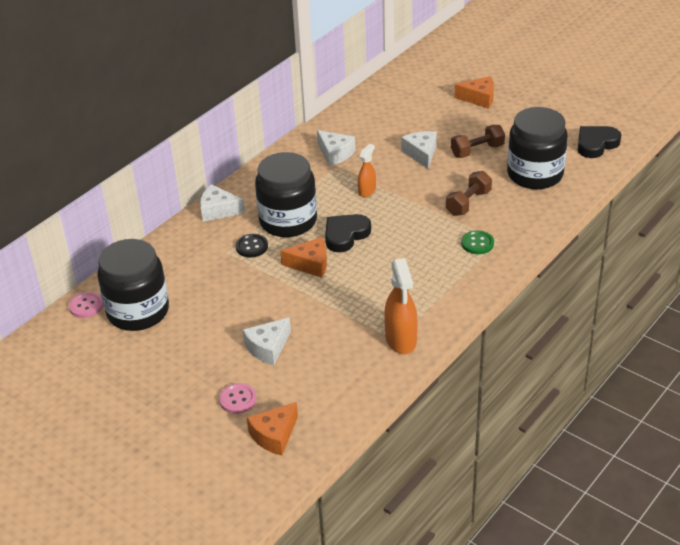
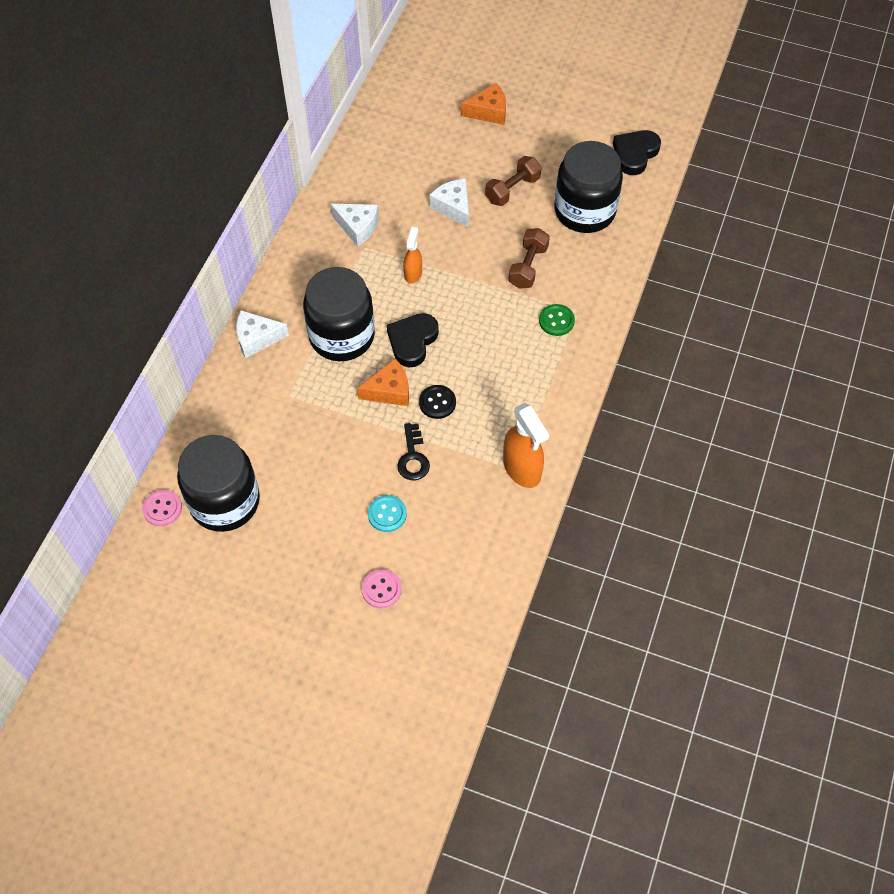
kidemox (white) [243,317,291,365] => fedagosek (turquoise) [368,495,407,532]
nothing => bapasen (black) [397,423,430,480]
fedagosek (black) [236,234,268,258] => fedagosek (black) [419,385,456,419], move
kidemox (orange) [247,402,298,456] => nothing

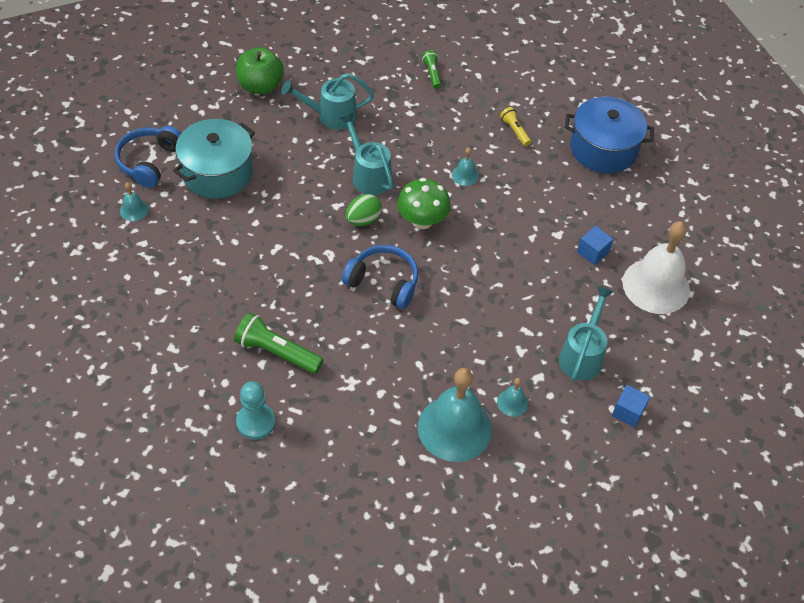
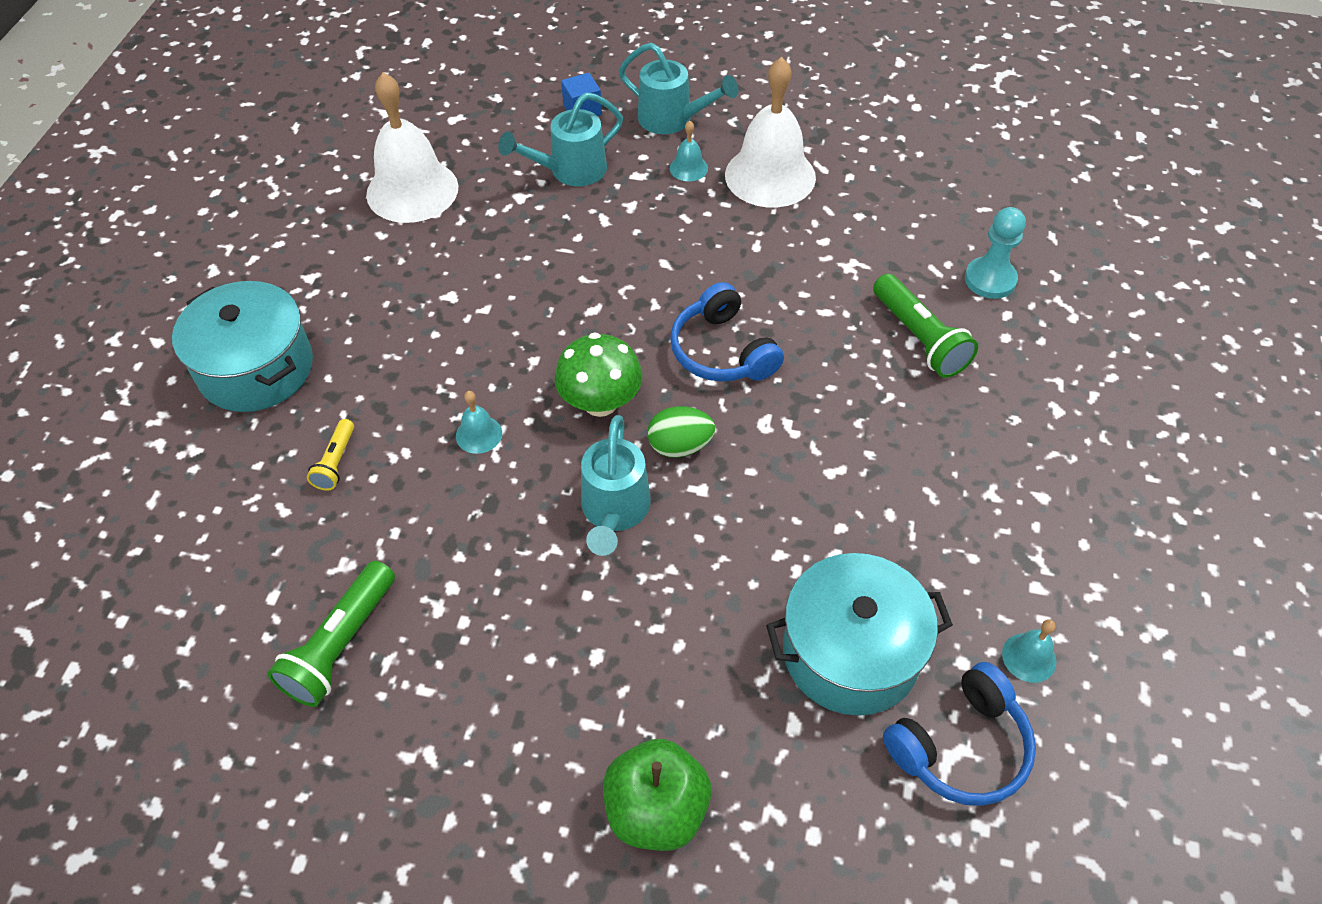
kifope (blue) [565,96,654,173] => kifope (turquoise) [172,281,313,412]
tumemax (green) [422,50,441,89] => tumemax (green) [268,561,395,707], x1.77
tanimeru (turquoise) [281,73,374,130] => tanimeru (turquoise) [619,43,739,134], move
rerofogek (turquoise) [418,368,492,462] => rerofogek (white) [725,57,816,207]
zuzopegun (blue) [577,226,614,265] => nothing

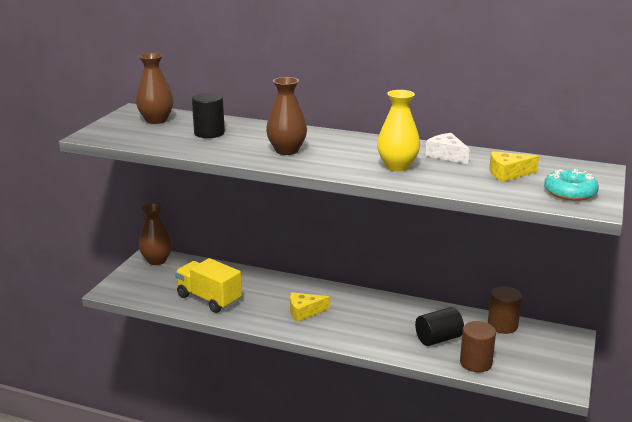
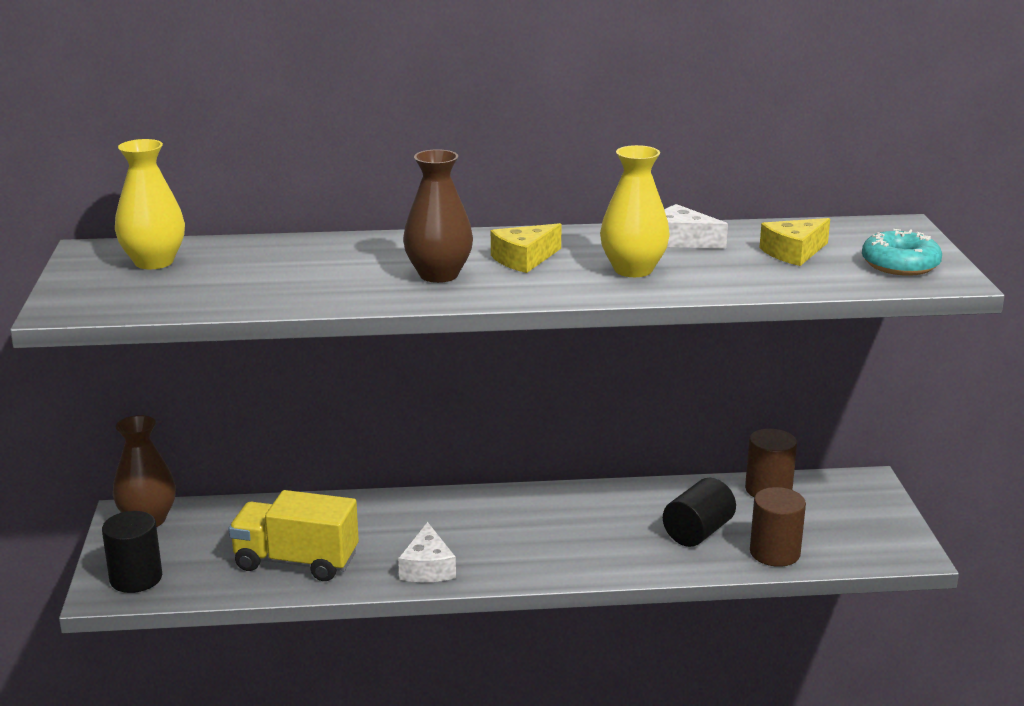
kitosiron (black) [192,93,225,138] => kitosiron (black) [102,511,162,593], move
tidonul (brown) [136,53,174,124] => tidonul (yellow) [115,139,185,269]
nothing => kidemox (white) [398,522,456,582]
kidemox (yellow) [290,292,330,322] => kidemox (yellow) [491,223,562,273], move

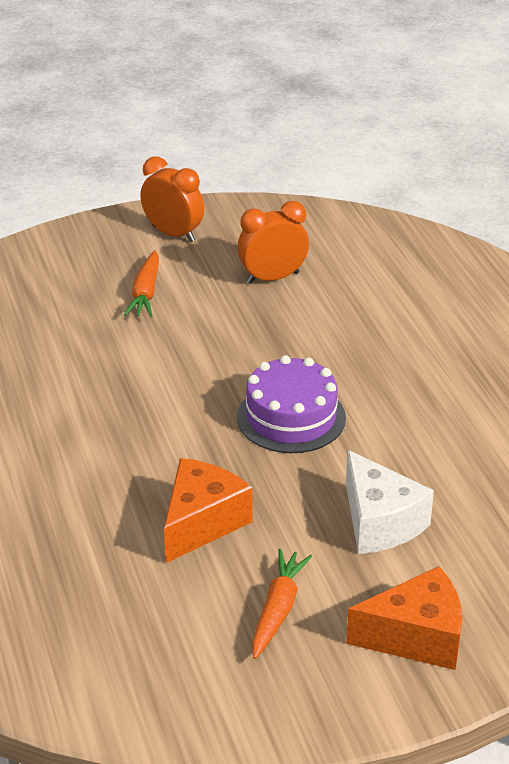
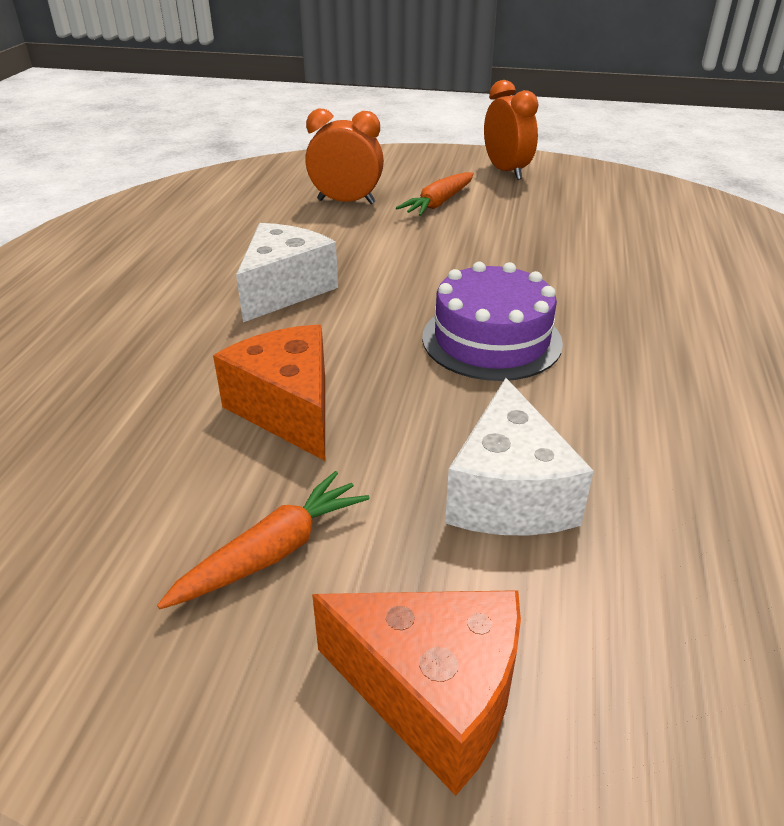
kidemox (orange) [164,458,252,563] => kidemox (orange) [213,324,325,461], 90 degrees counterclockwise
nothing => kidemox (white) [236,223,338,322]
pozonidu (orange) [237,201,309,284] => pozonidu (orange) [305,109,384,204], move

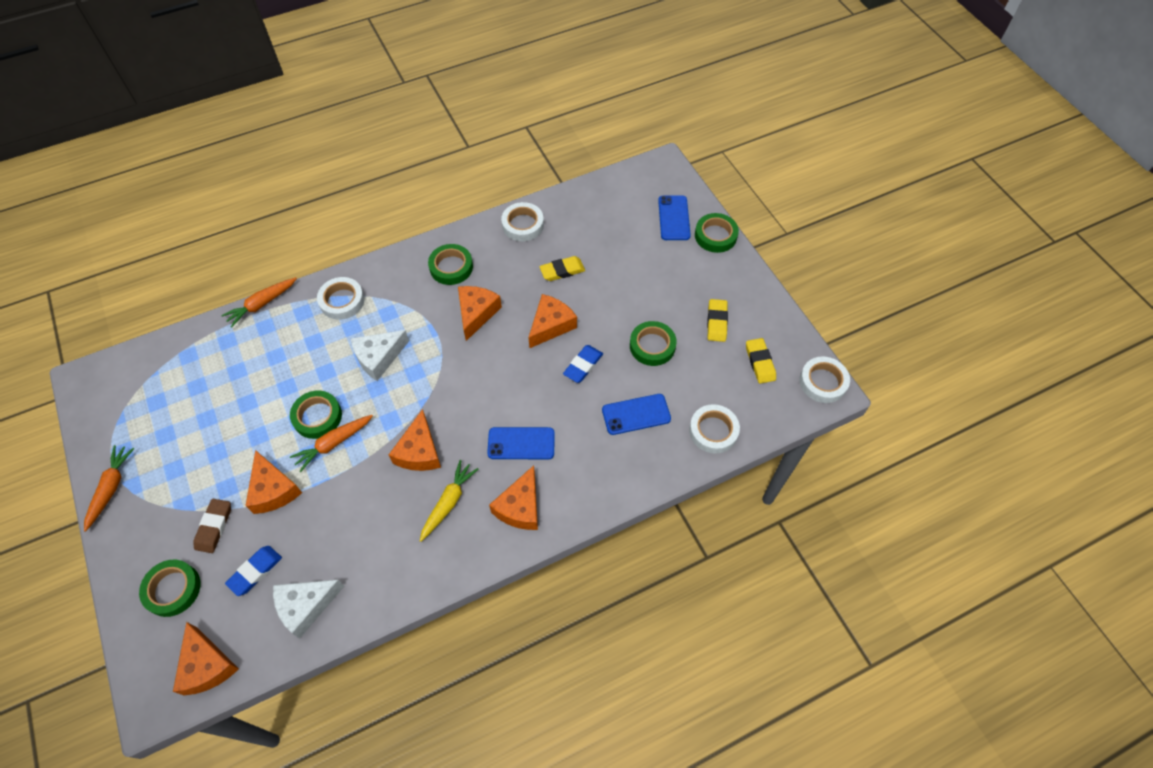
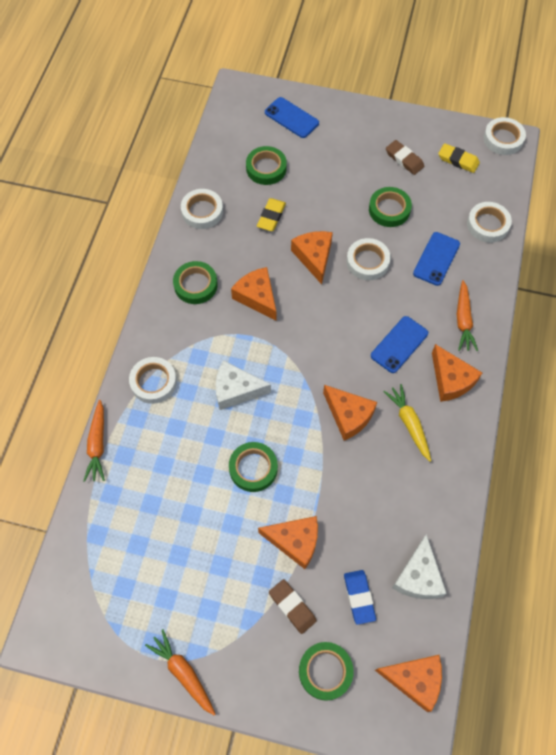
kidemox (white) [351,330,409,381] => kidemox (white) [216,360,271,410], 90 degrees clockwise
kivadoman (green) [695,213,739,253] => kivadoman (green) [246,146,287,185], move
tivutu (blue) [563,345,603,383] => kivadoman (white) [346,238,391,280]
tivutu (yellow) [707,299,728,342] => tivutu (brown) [386,140,424,175]
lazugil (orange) [290,415,373,472] => lazugil (orange) [457,280,478,351], move

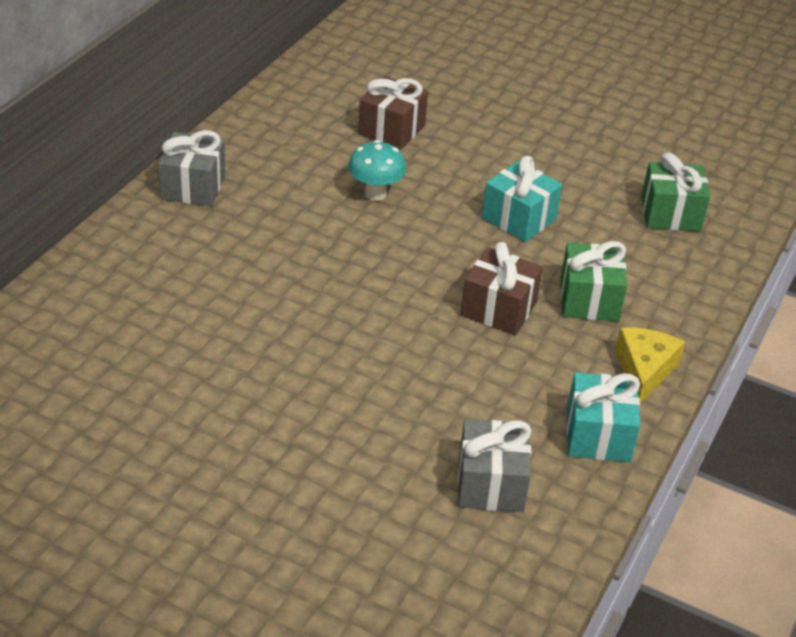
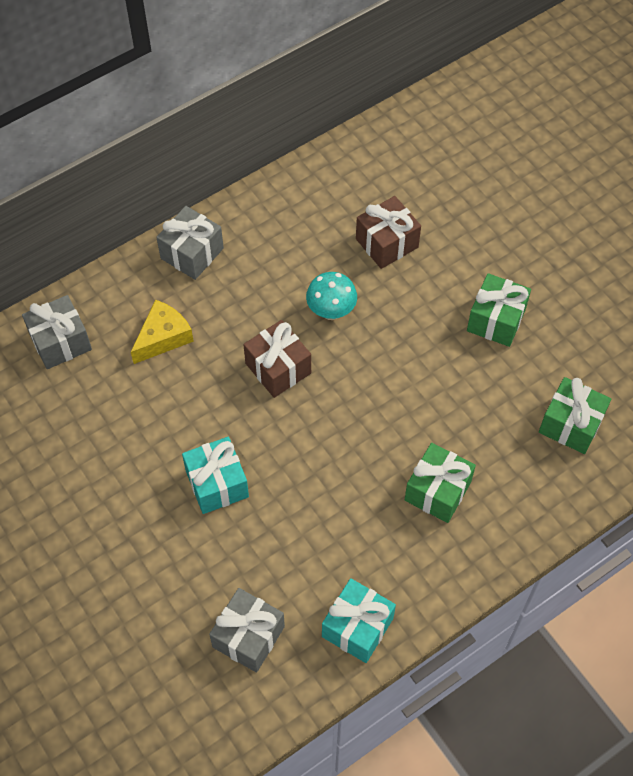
nothing => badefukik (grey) [22,295,92,369]
kidemox (yellow) [615,327,685,404] => kidemox (yellow) [131,300,194,364], move
badefukik (turquoise) [482,156,562,242] => badefukik (turquoise) [182,437,249,514], move
badefukik (brown) [461,242,543,335] => badefukik (brown) [243,320,311,398], move
nothing => badefukik (green) [467,273,531,347]

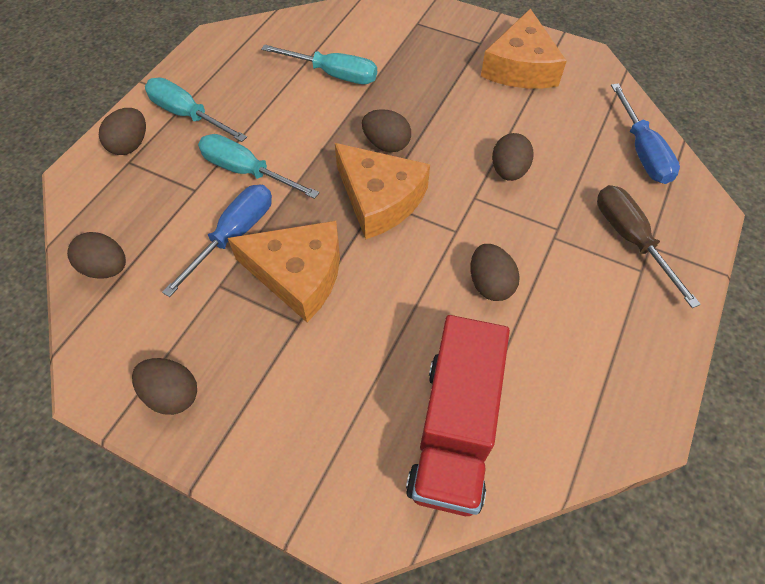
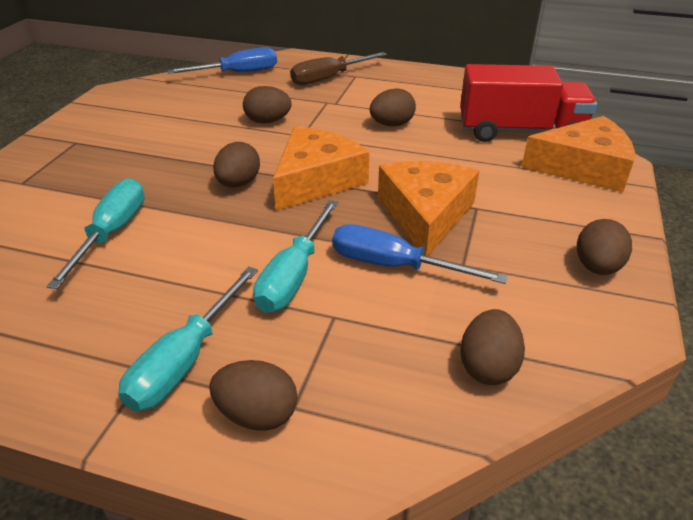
kidemox (orange) [481,9,567,88] => kidemox (orange) [522,116,635,192], move

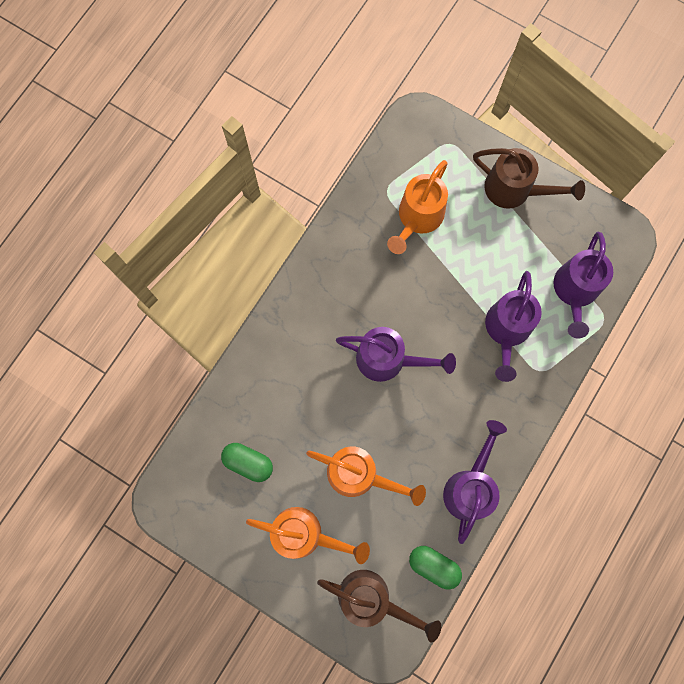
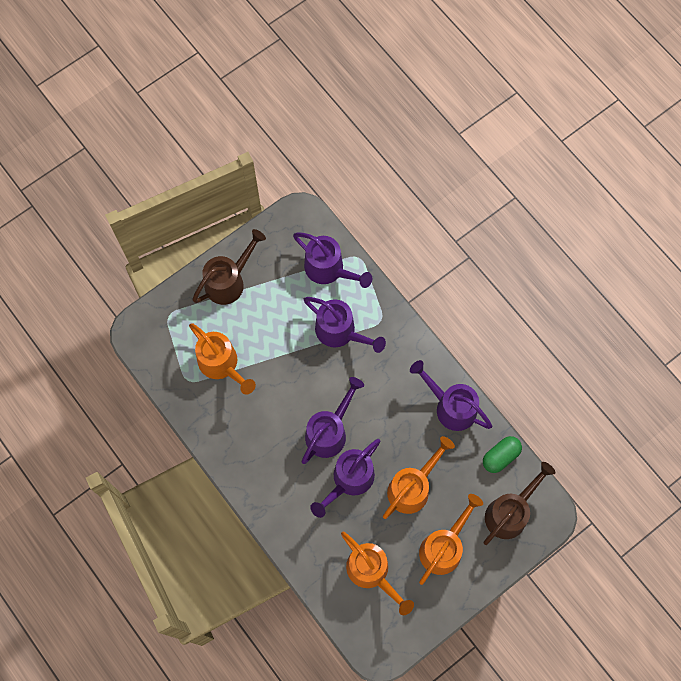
nothing => tanimeru (purple) [310,439,380,518]
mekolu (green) [221,443,273,482] => tanimeru (orange) [341,531,414,615]

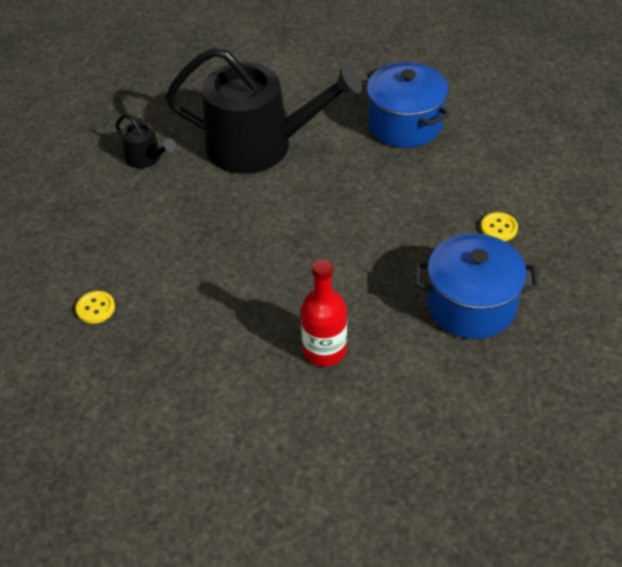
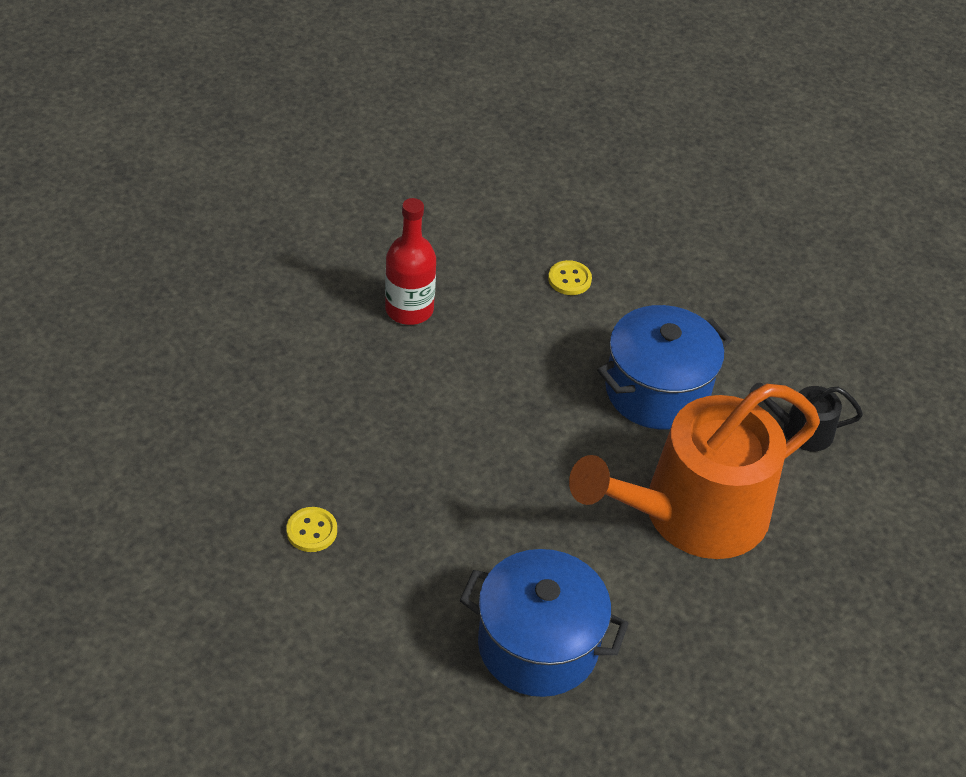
fedagosek (yellow) [76,291,115,324] => fedagosek (yellow) [548,260,592,295], move
tanimeru (black) [165,47,363,174] => tanimeru (orange) [569,384,820,559]
kifope (blue) [415,233,539,339] => kifope (blue) [597,305,732,430], move

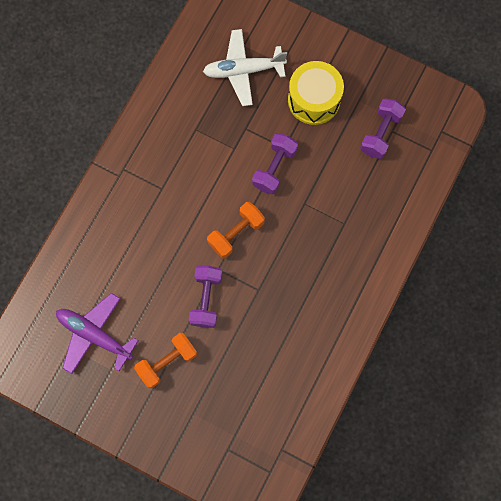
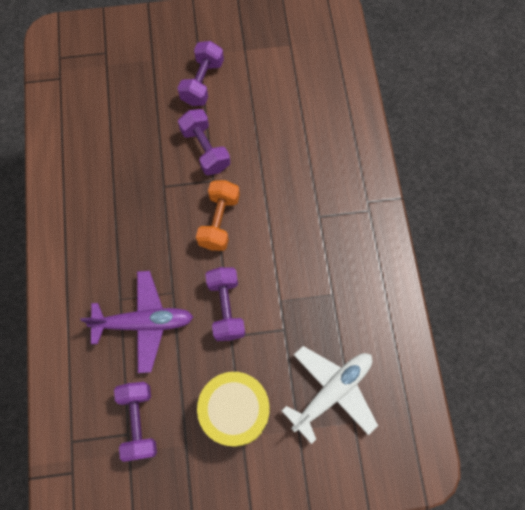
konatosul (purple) [56,293,138,374] => konatosul (purple) [81,271,193,373], move
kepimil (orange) [134,333,197,388] => kepimil (purple) [178,41,224,106]

